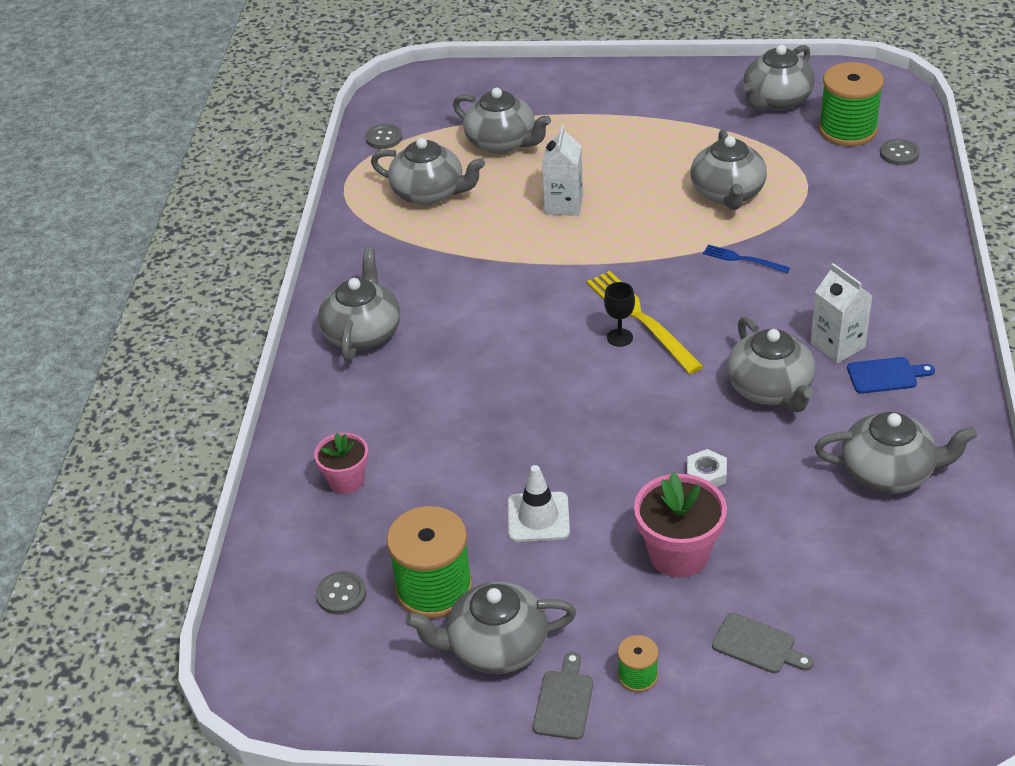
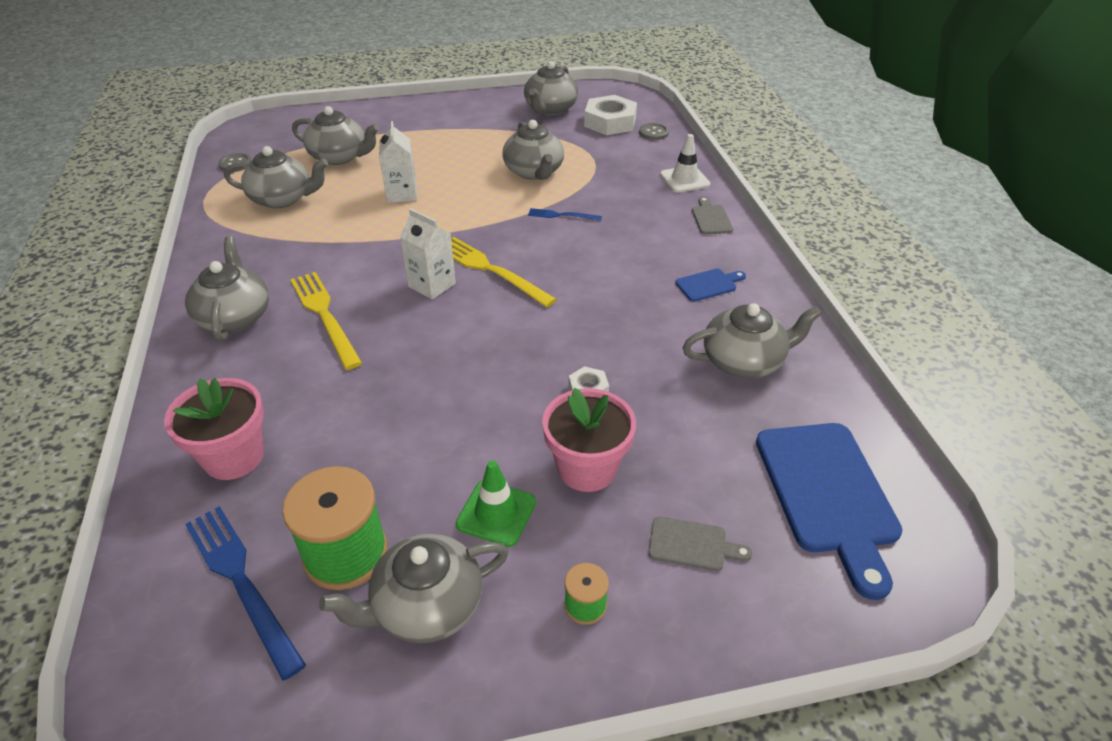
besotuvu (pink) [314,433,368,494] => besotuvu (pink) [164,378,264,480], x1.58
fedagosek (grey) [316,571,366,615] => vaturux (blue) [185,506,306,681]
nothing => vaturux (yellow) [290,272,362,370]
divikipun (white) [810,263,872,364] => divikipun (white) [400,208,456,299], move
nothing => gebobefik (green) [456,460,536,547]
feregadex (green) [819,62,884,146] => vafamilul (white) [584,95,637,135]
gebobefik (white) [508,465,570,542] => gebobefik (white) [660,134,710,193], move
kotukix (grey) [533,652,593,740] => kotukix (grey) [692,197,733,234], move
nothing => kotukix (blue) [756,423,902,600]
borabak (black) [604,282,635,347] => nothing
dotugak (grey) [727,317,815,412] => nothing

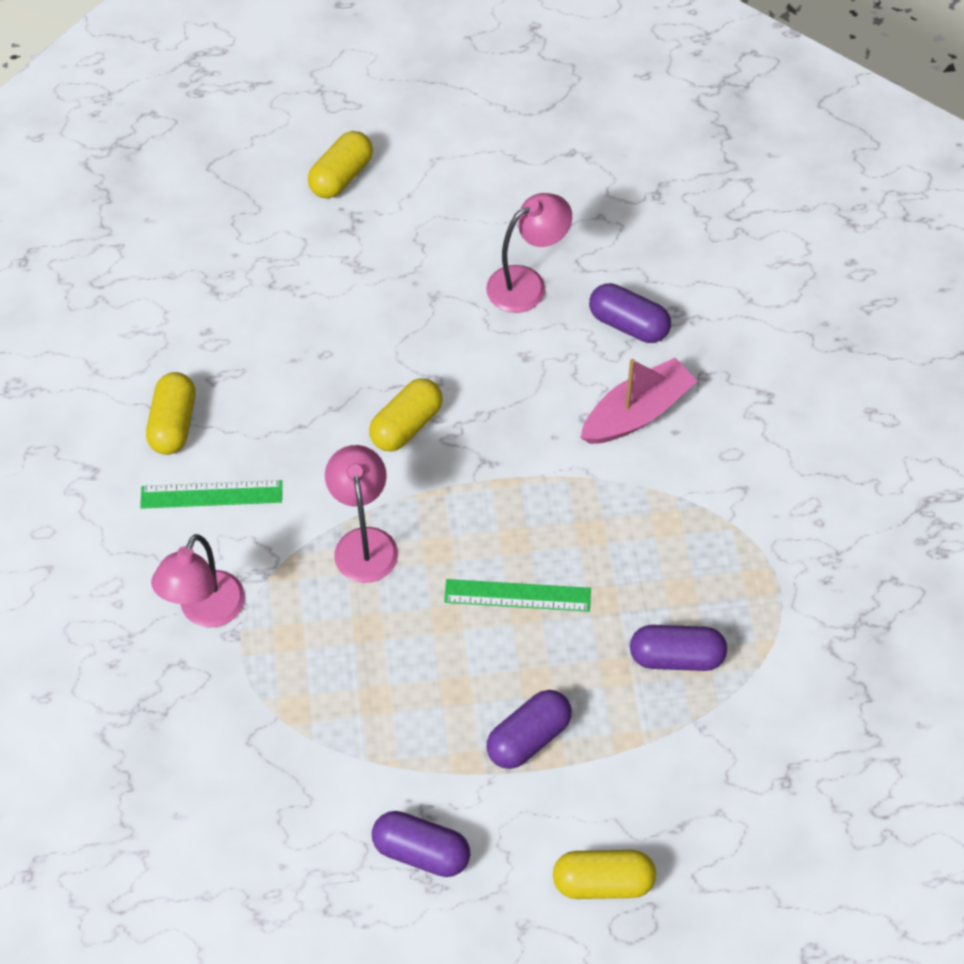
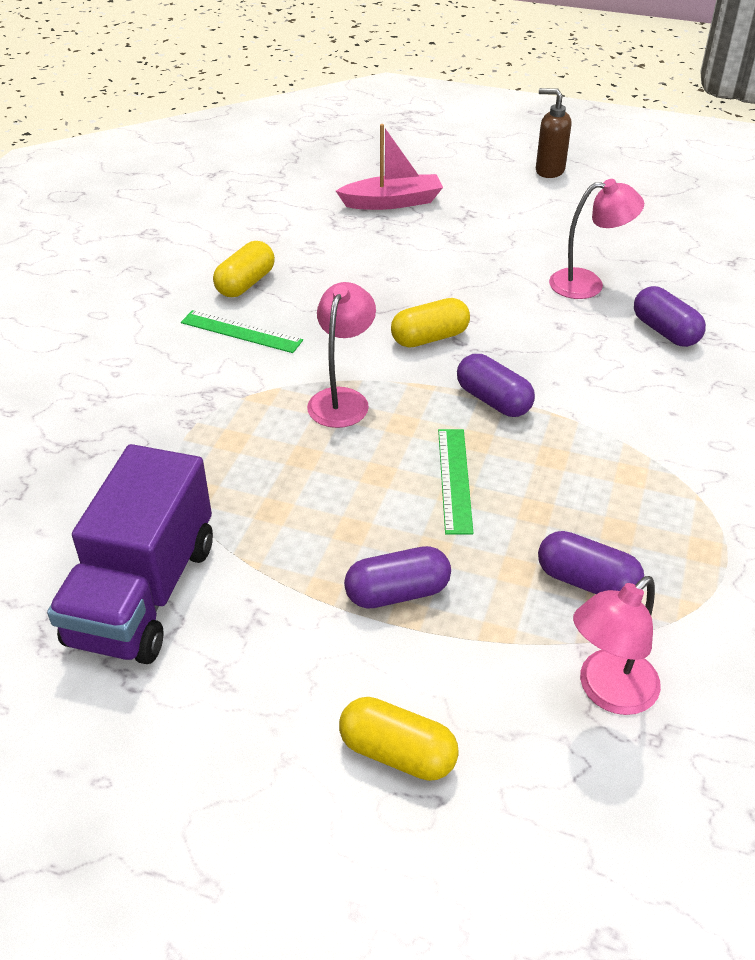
nothing => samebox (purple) [47,444,213,664]
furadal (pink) [580,358,697,444] => furadal (pink) [336,124,443,210], move
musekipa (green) [444,579,591,612] => musekipa (green) [438,429,473,534], 60 degrees clockwise
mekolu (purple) [372,811,470,877] => mekolu (purple) [457,354,535,417], move
nothing => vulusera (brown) [536,88,571,178]
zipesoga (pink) [151,534,245,627] => zipesoga (pink) [573,576,661,715], move
mekolu (yellow) [308,131,373,199] => nothing

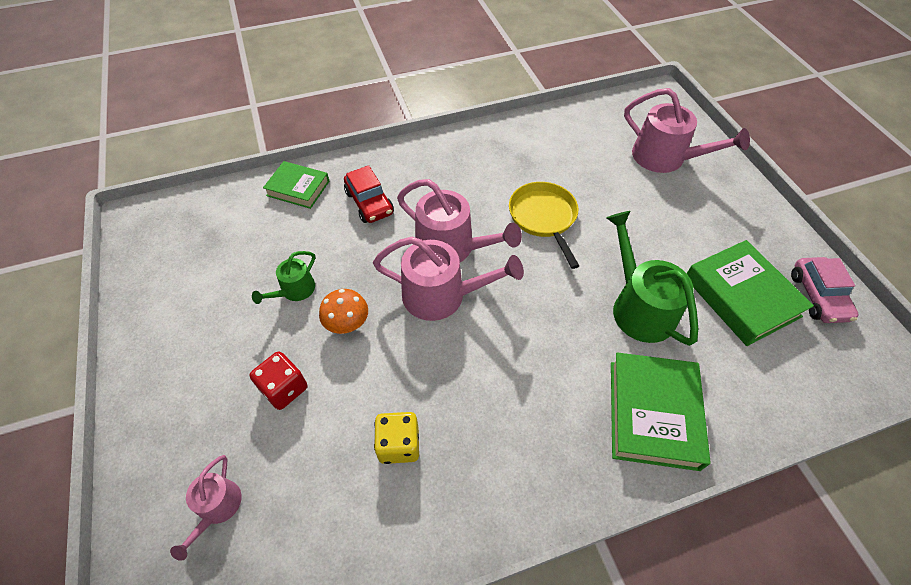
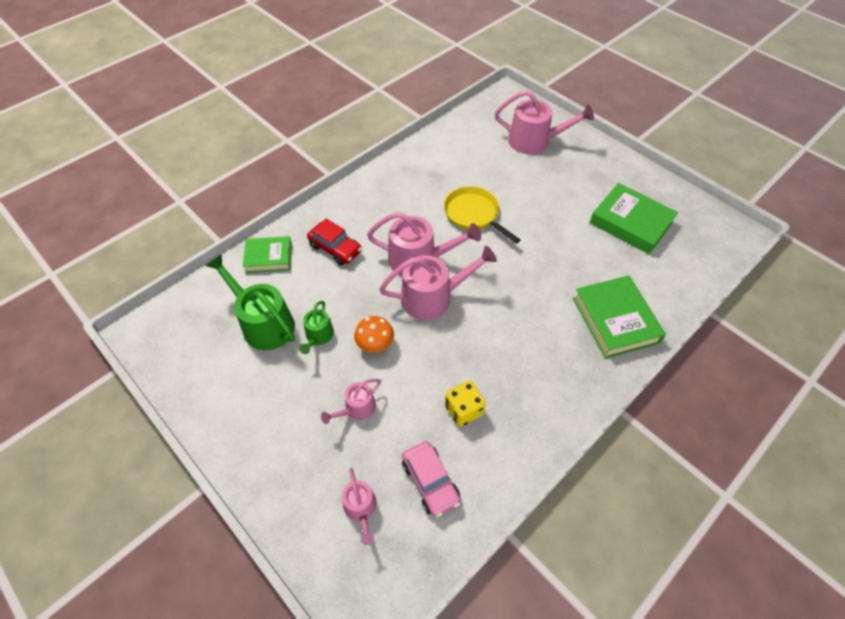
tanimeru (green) [606,211,698,346] => tanimeru (green) [205,254,295,350], move
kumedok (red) [250,351,307,410] => tanimeru (pink) [321,379,381,424]
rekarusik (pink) [791,257,859,323] => rekarusik (pink) [402,441,461,517], move

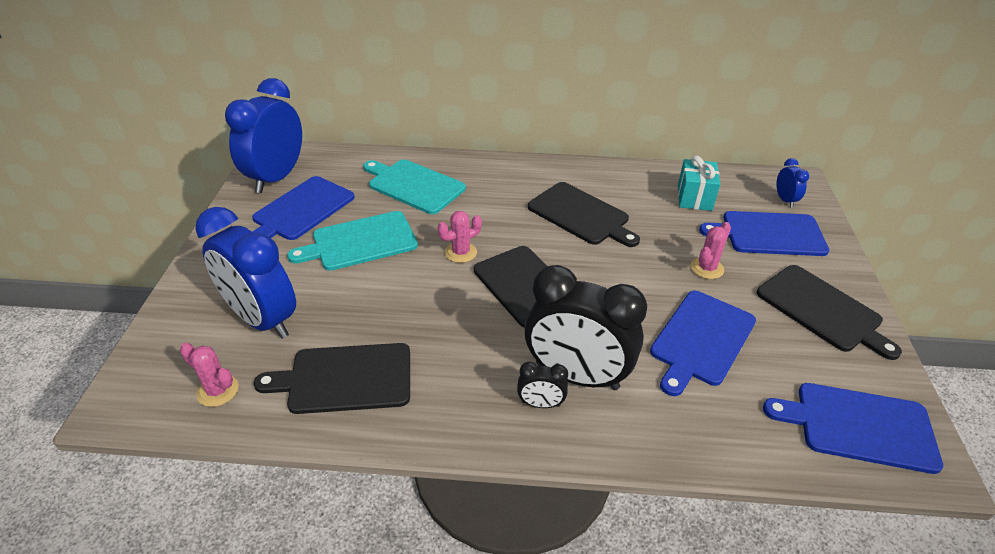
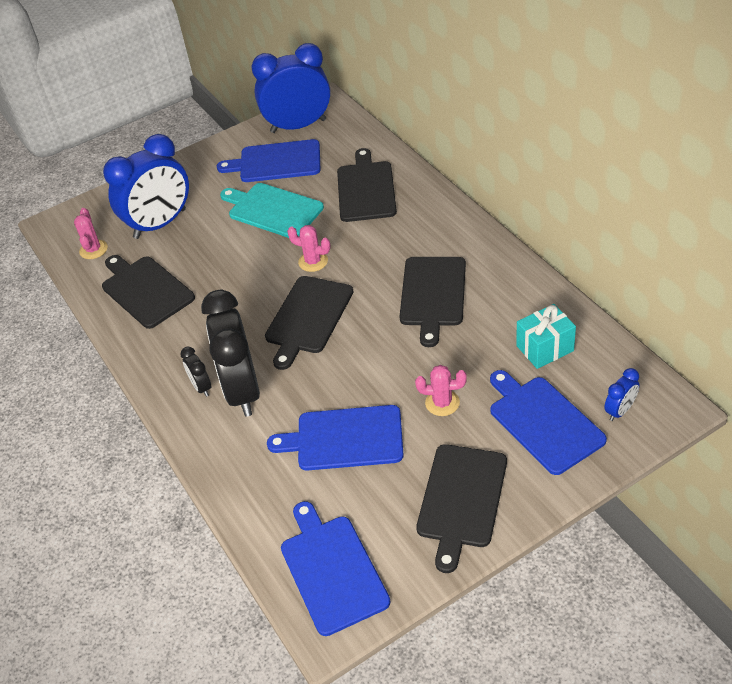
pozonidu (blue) [195,207,296,339] => pozonidu (blue) [103,134,189,239], 135 degrees counterclockwise
kotukix (turquoise) [363,159,466,214] => kotukix (black) [337,148,397,222]

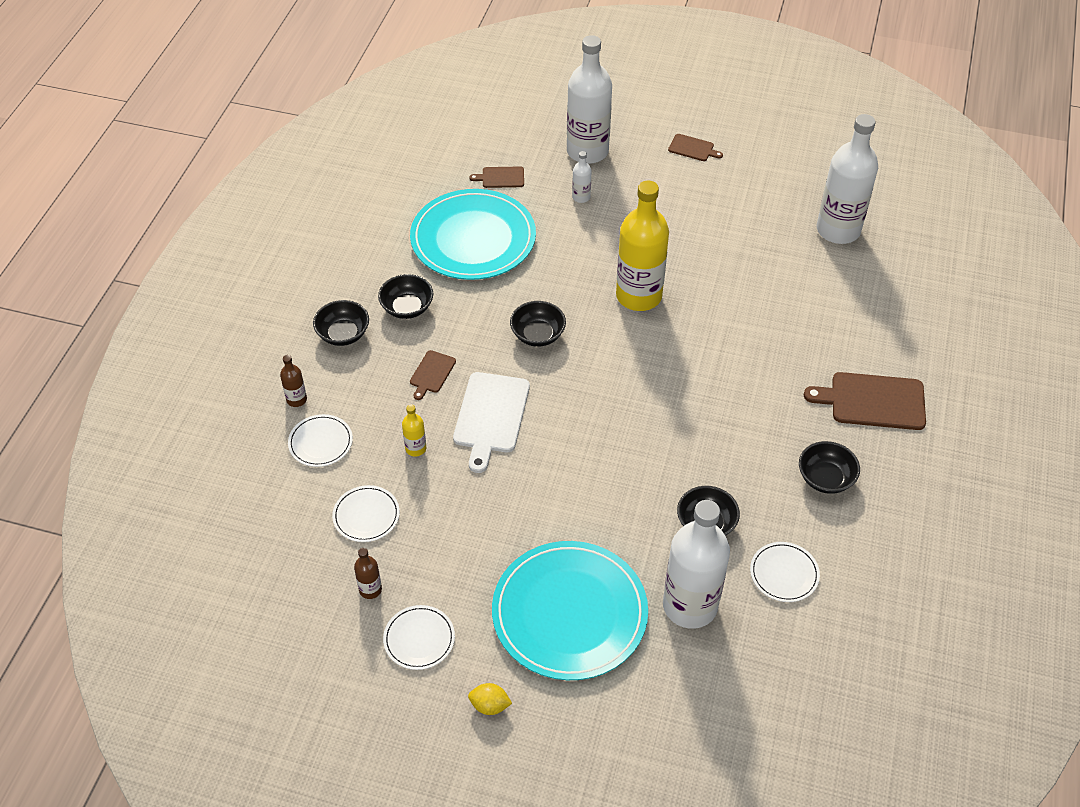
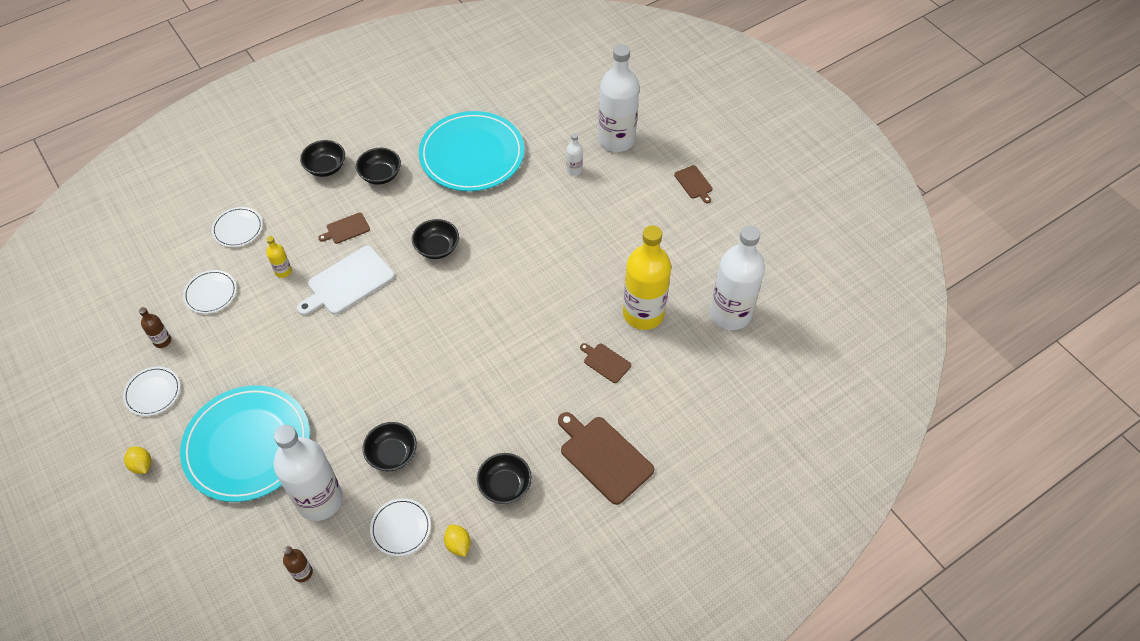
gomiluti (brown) [280,355,307,407] => gomiluti (brown) [283,546,313,582], move
nothing => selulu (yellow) [444,524,471,557]
kotukix (brown) [469,167,524,188] => kotukix (brown) [580,343,631,383], move
gomiluti (yellow) [616,180,669,311] => gomiluti (yellow) [623,225,671,330], move

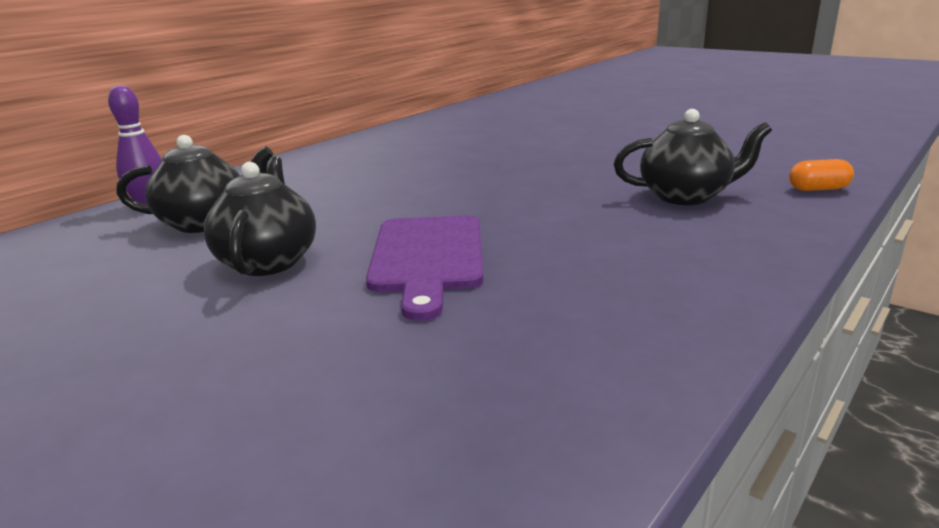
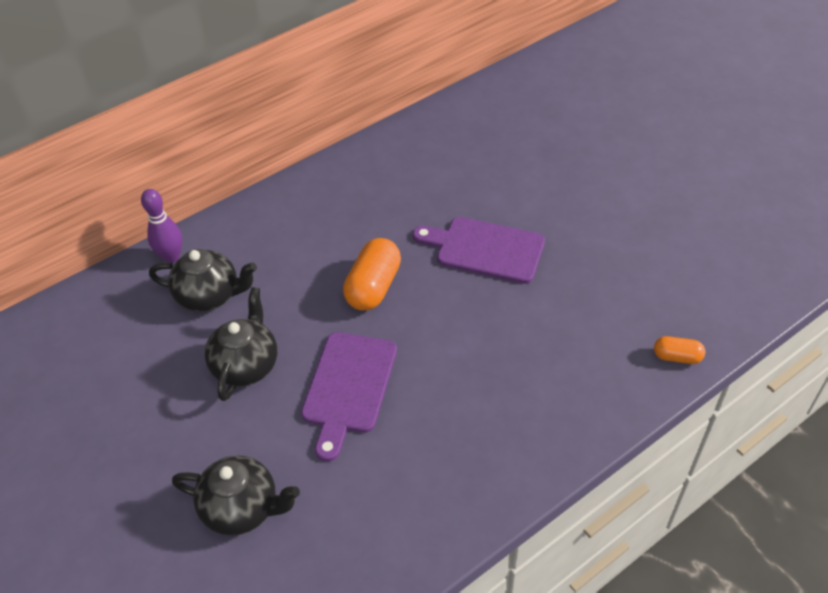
dotugak (black) [614,109,772,205] => dotugak (black) [172,455,300,536], move
nothing => mekolu (orange) [343,238,401,311]
nothing => kotukix (purple) [413,217,545,284]

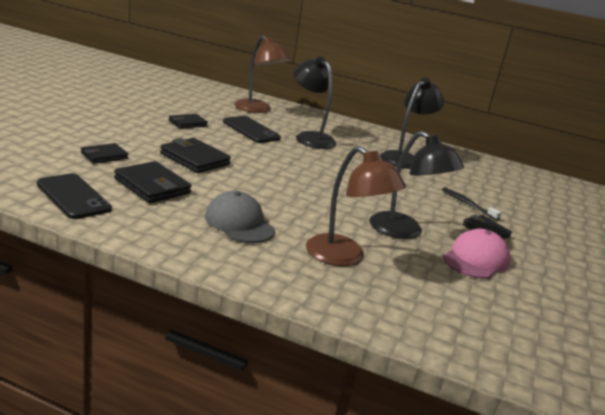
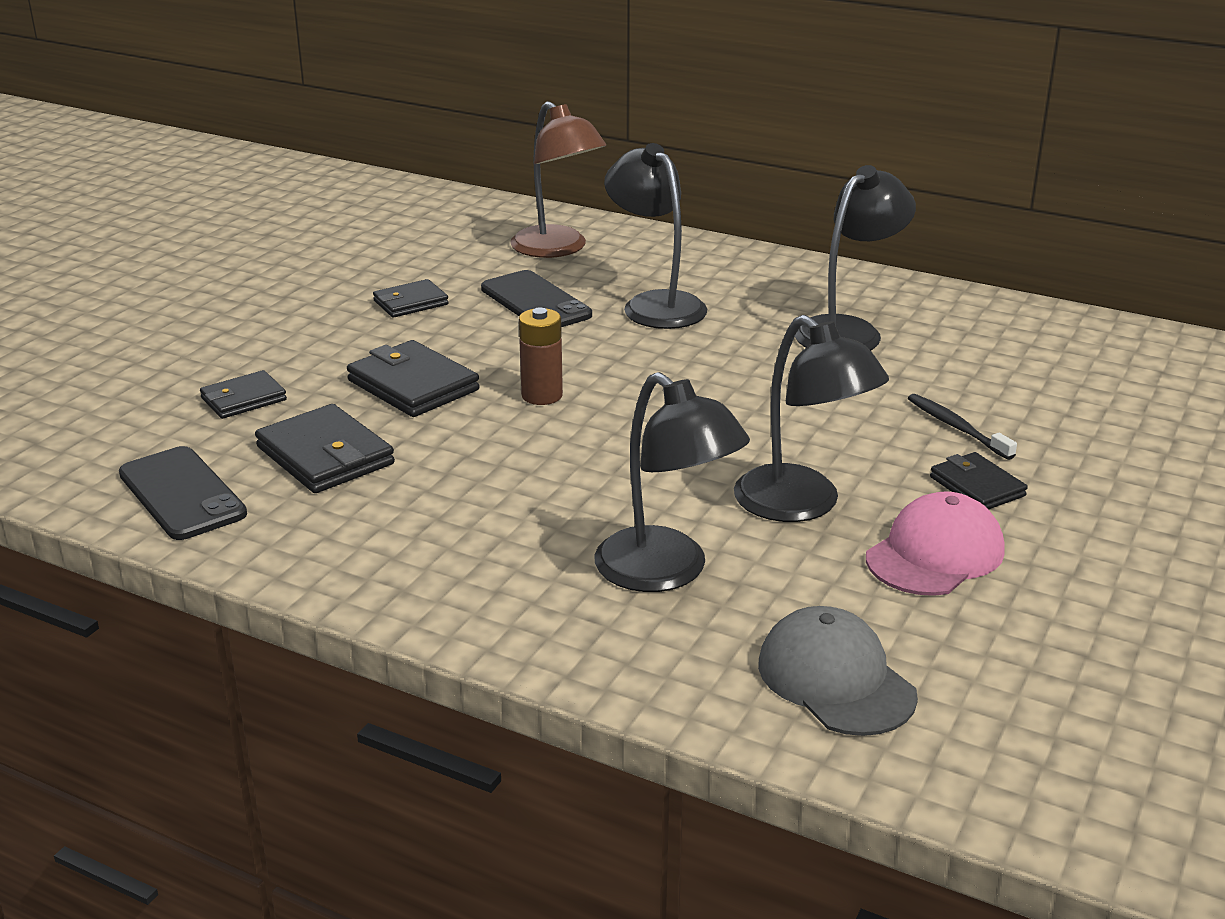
nothing => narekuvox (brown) [519,308,563,405]
zipesoga (brown) [306,146,406,266] => zipesoga (black) [595,372,750,592]
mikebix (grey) [205,191,275,243] => mikebix (grey) [758,606,918,736], move

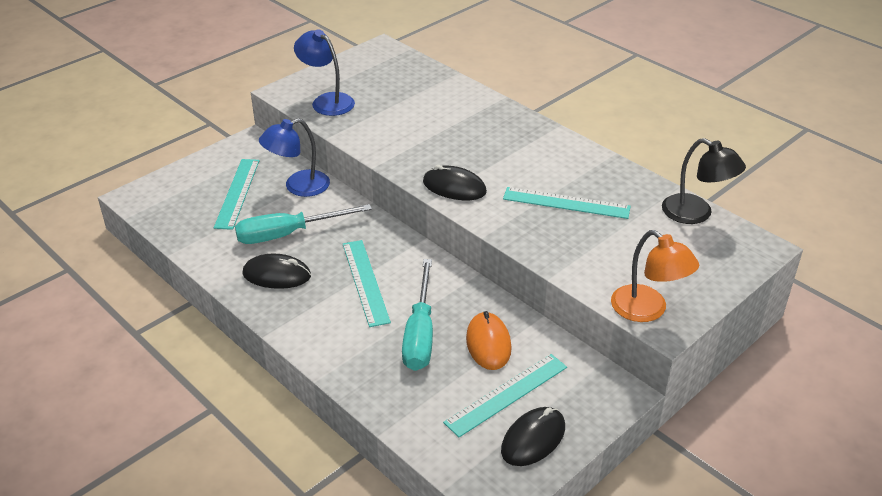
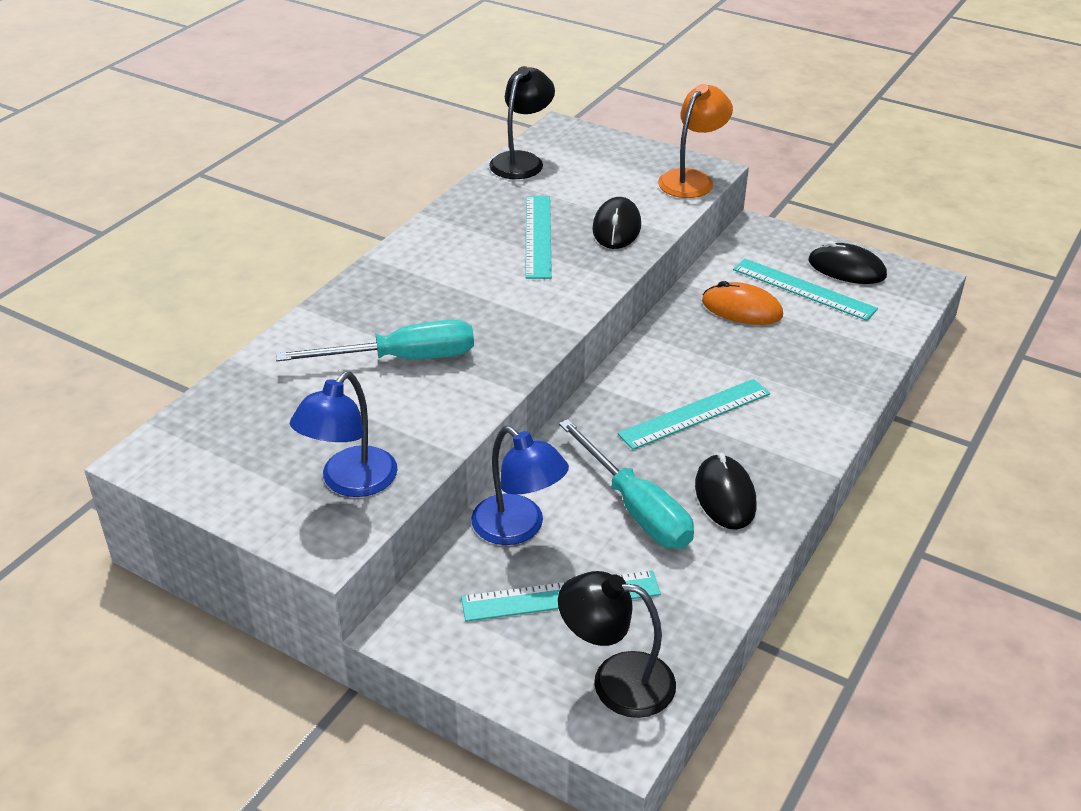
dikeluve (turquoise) [402,259,433,371] => dikeluve (turquoise) [276,320,474,361], move
nothing => zipesoga (black) [558,571,676,718]
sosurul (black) [423,165,487,200] => sosurul (black) [592,197,641,249], move
sosurul (orange) [466,311,512,370] => sosurul (orange) [702,281,783,325], 45 degrees clockwise

